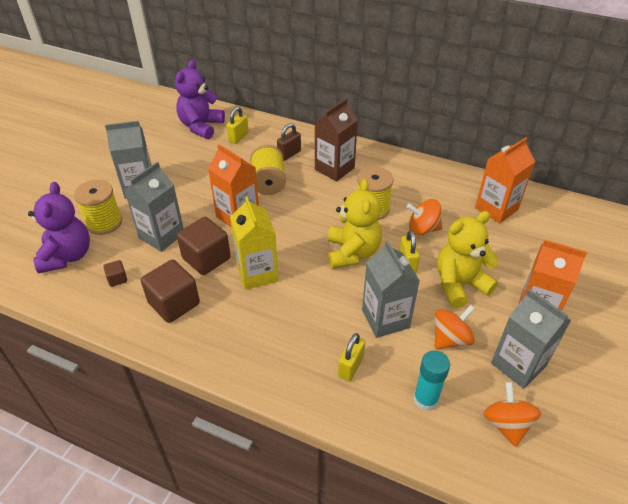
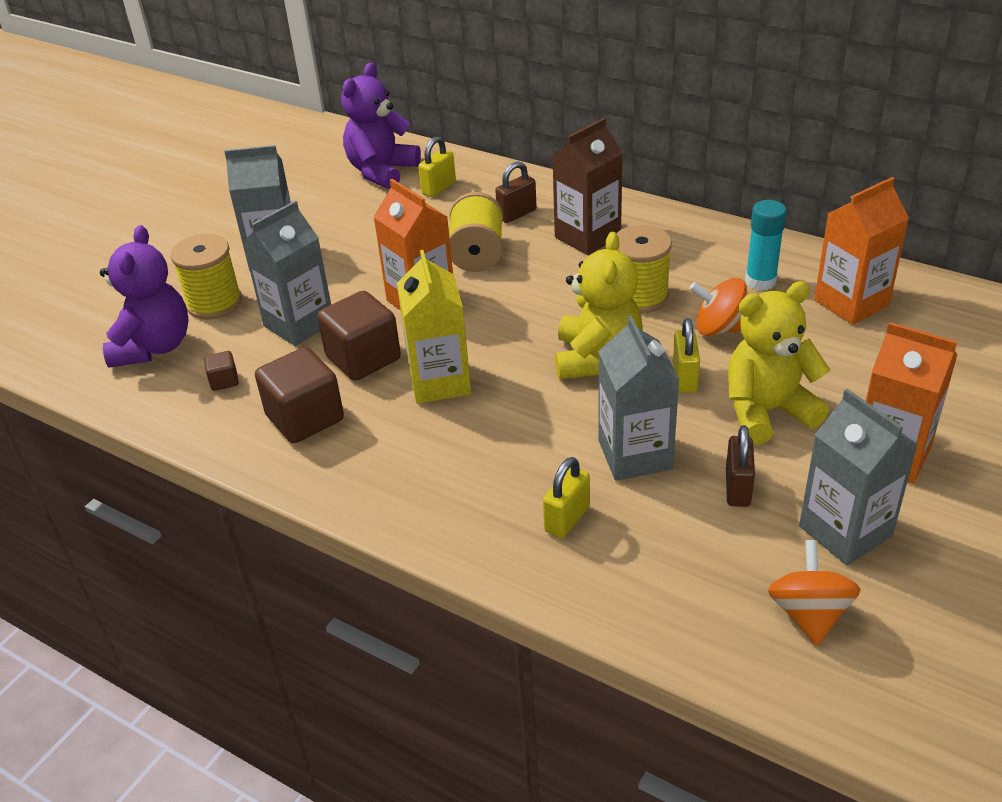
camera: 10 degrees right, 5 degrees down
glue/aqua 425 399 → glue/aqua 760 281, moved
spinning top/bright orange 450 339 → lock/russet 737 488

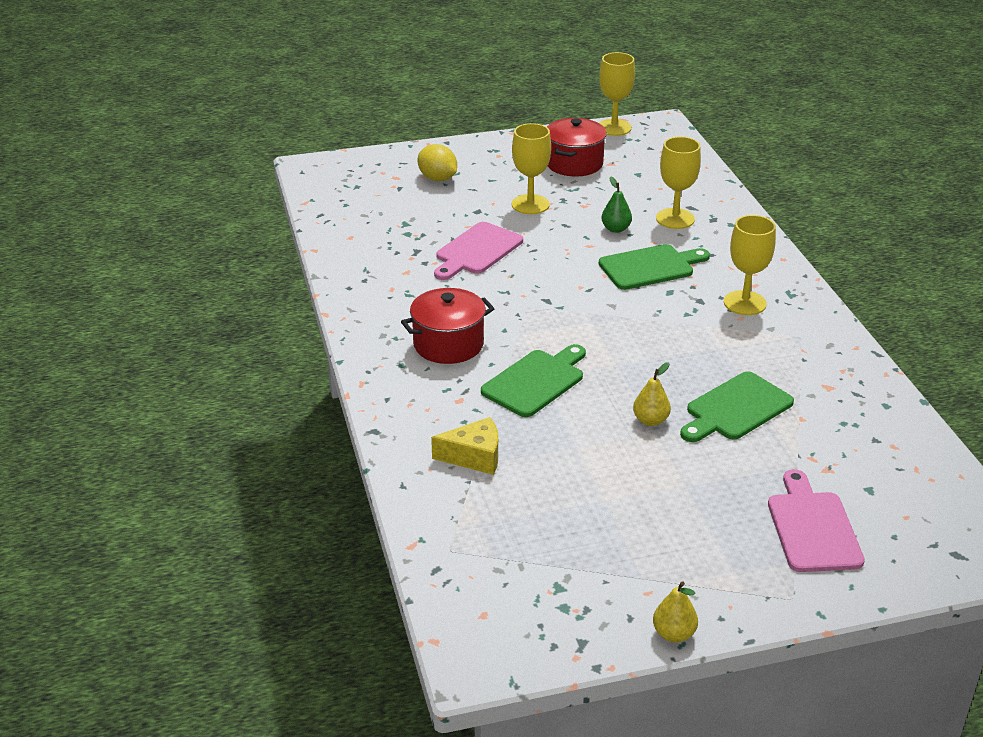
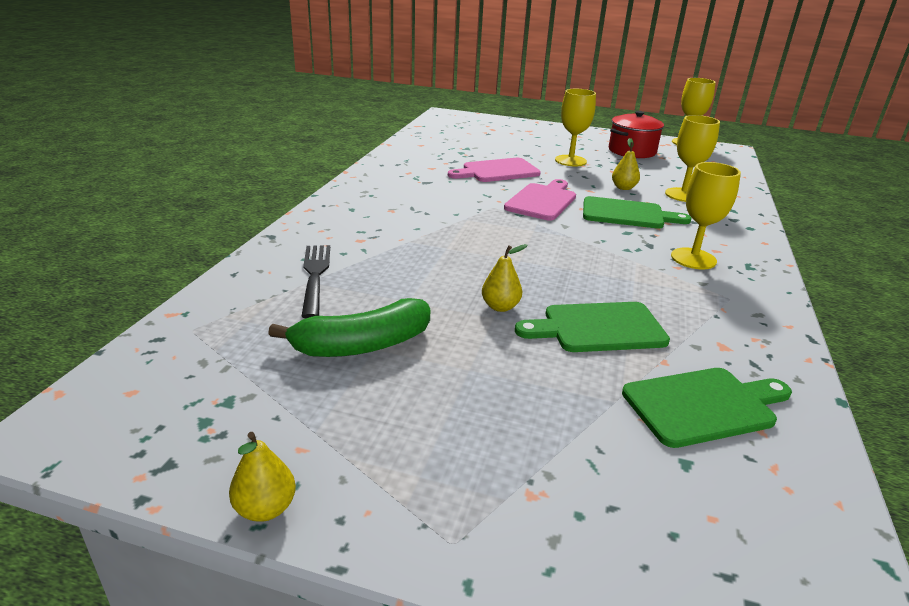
camera: 30 degrees right, 5 degrees down
stockpot/scarlet 448 344 → -
citrus fruit/golden 437 179 → -
piece of cheese/golden 474 457 → table fork/ebony 315 276
cutting board/green 536 381 → cutting board/green 703 405, moved
pear/green 616 229 → pear/golden 623 188
cutting board/pink 812 527 → cutting board/pink 542 201, moved
- → banana/green 362 345

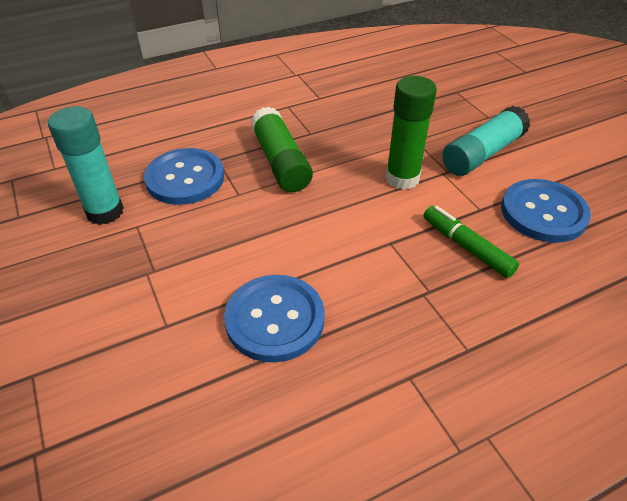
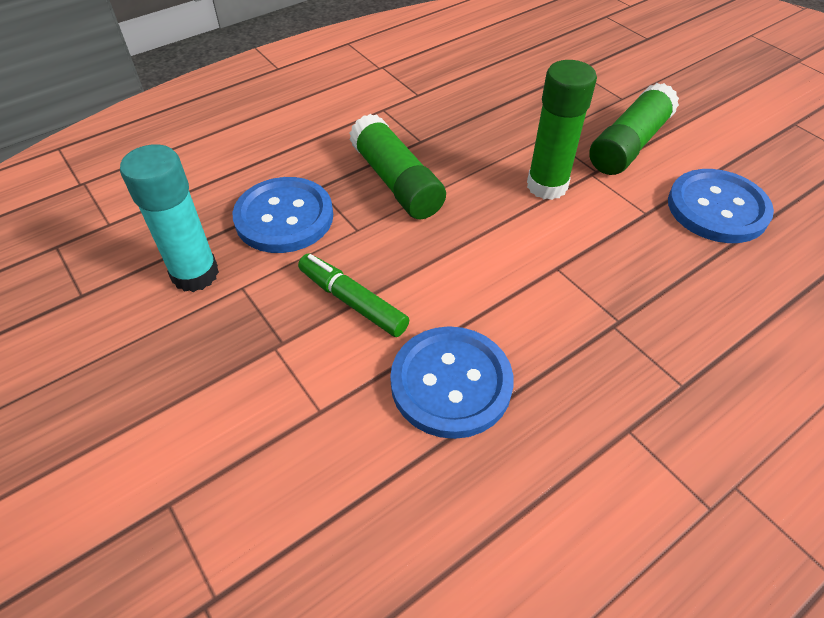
camera: 10 degrees left, 5 degrees up
felt pen/green 466 247 → felt pen/green 352 301, moved
glue/aqua 482 154 → glue/green 629 144

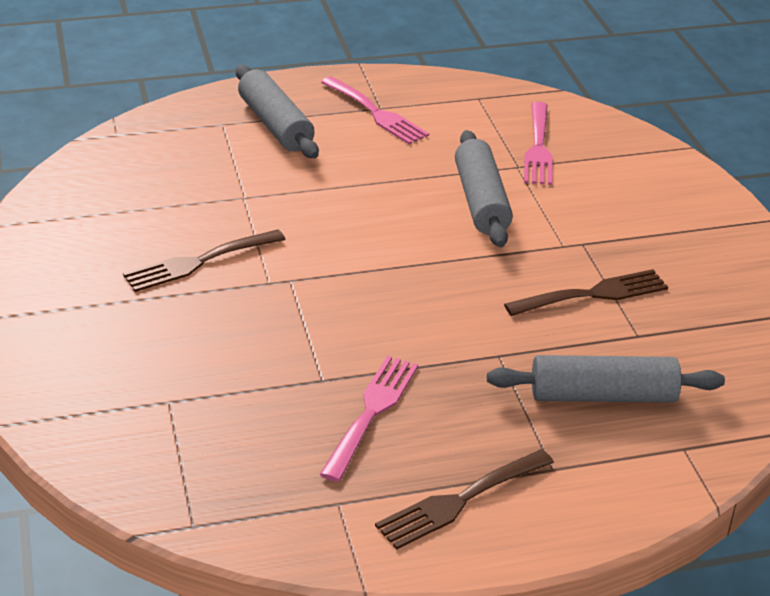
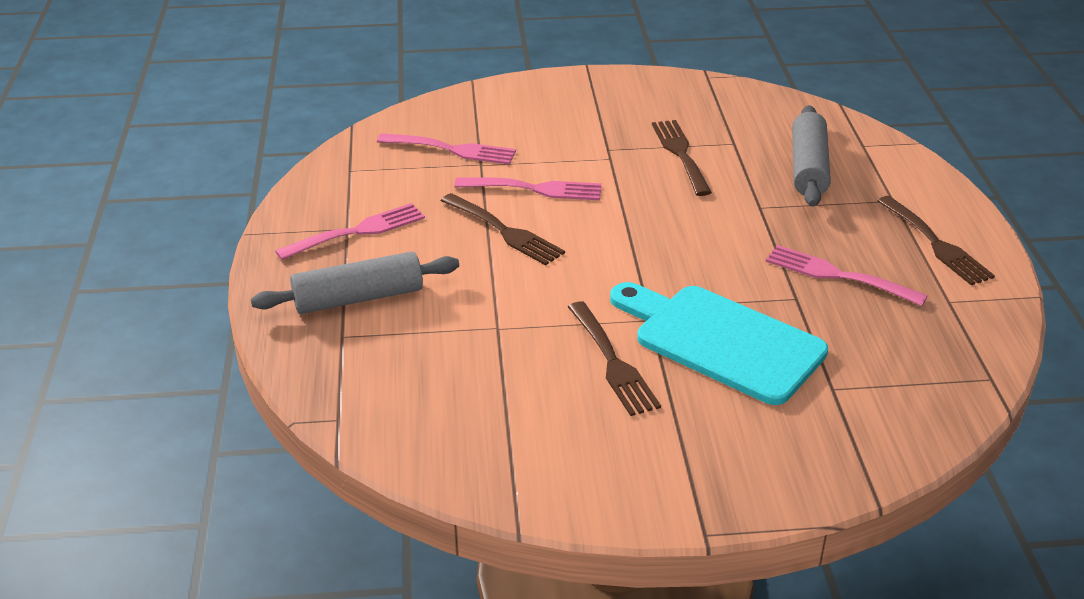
camera: 80 degrees left, 0 degrees up
rolling pin/grey 481 201 → table fork/pink 535 189
- → table fork/russet 505 231
- → cutting board/aqua 721 341

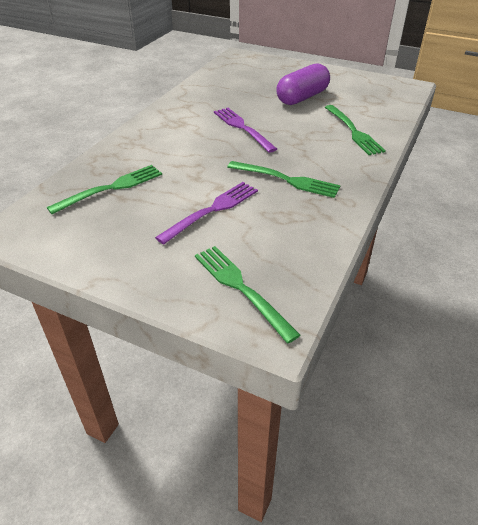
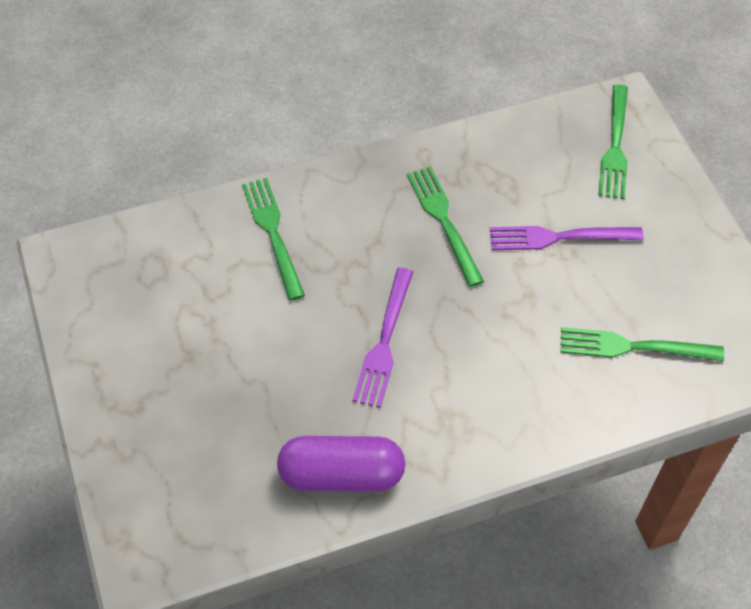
camera: 135 degrees left, 15 degrees up
pill/royal purple 302 97 → pill/royal purple 342 474, moved
table fork/green 353 131 → table fork/green 273 233, 45 degrees counterclockwise

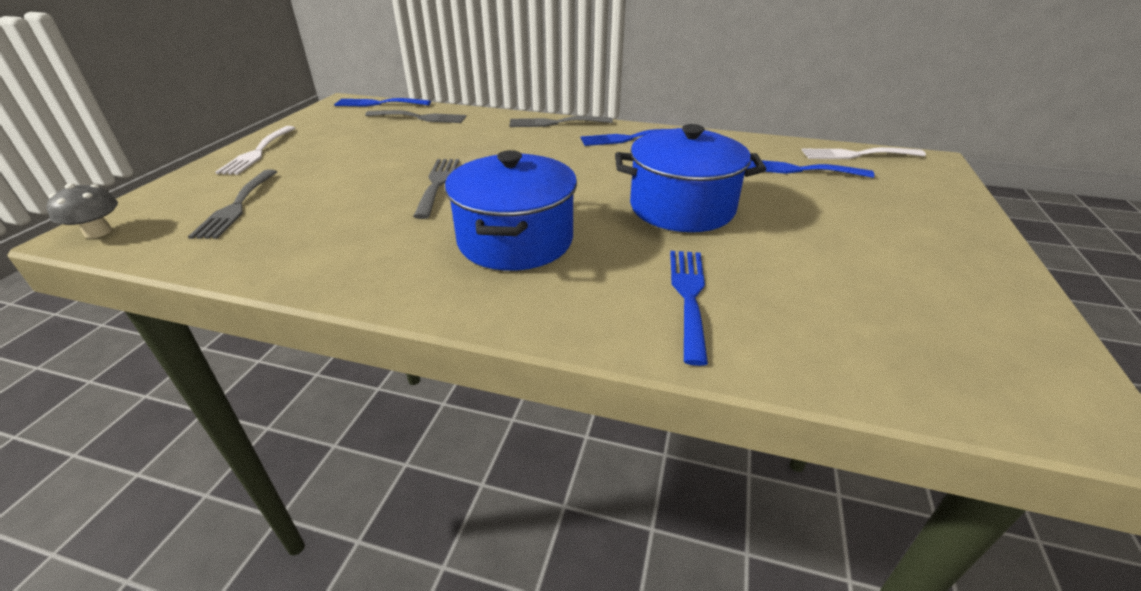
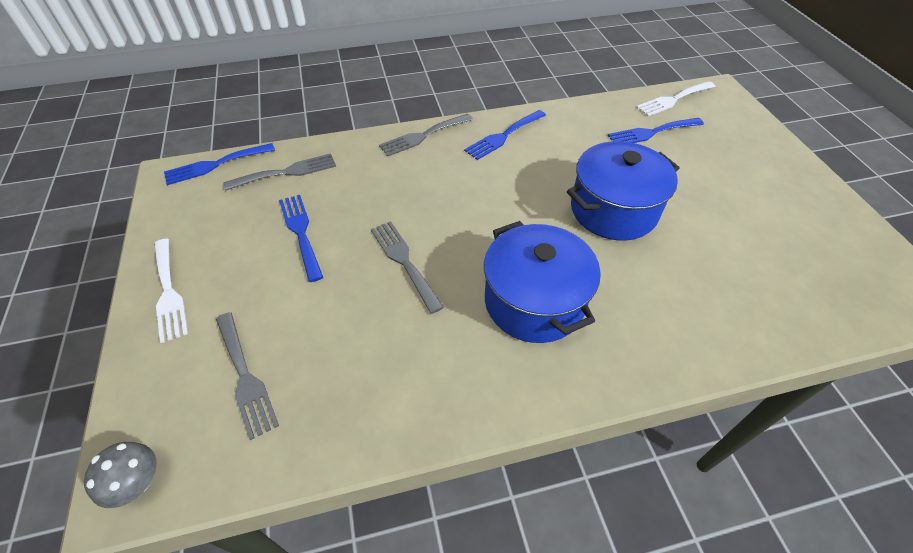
camera: 30 degrees left, 15 degrees up
table fork/cobalt 688 296 → table fork/cobalt 301 232, moved

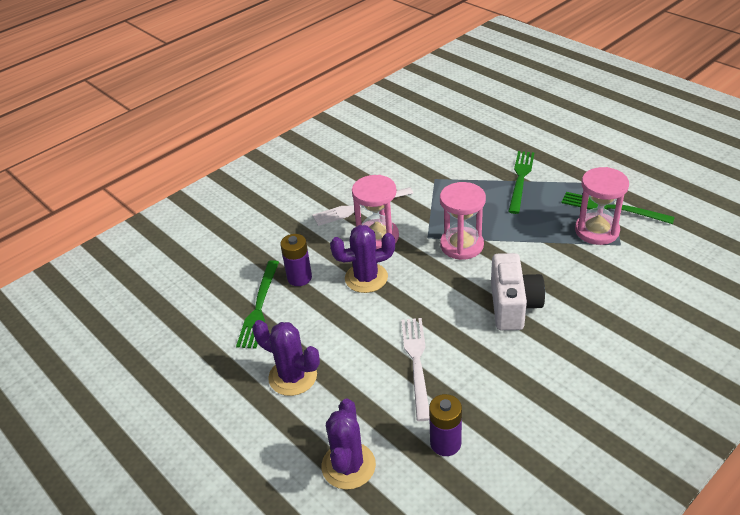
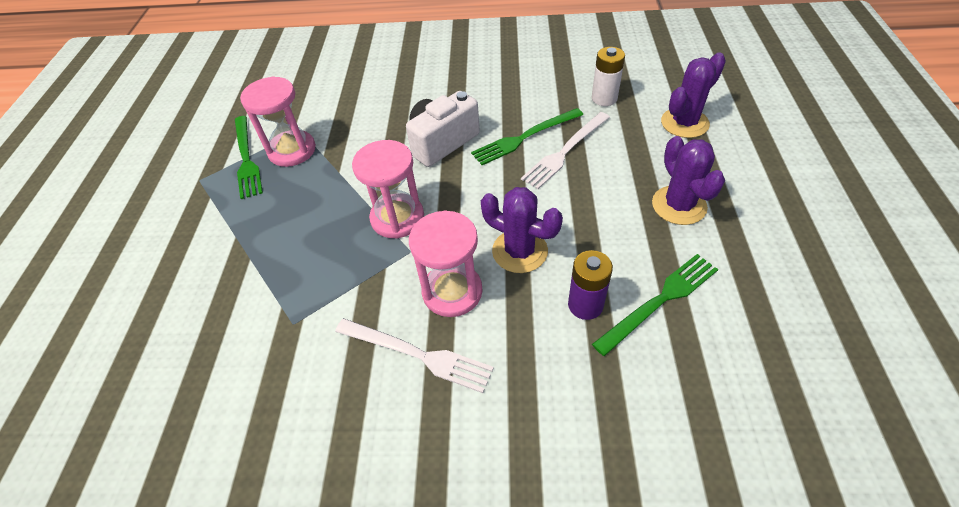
camera: 135 degrees left, 10 degrees up
power cell/royal purple 445 443 → power cell/snow-white 604 98
table fork/green 520 179 → table fork/green 525 137, moved

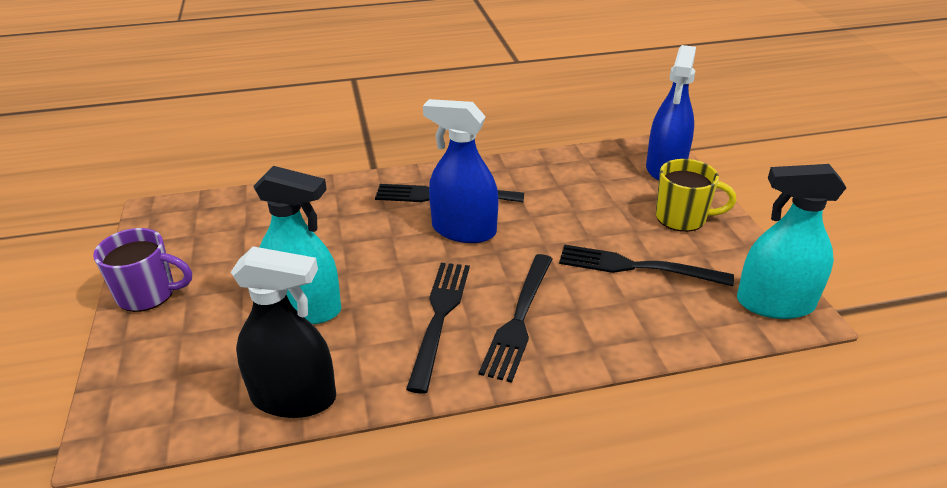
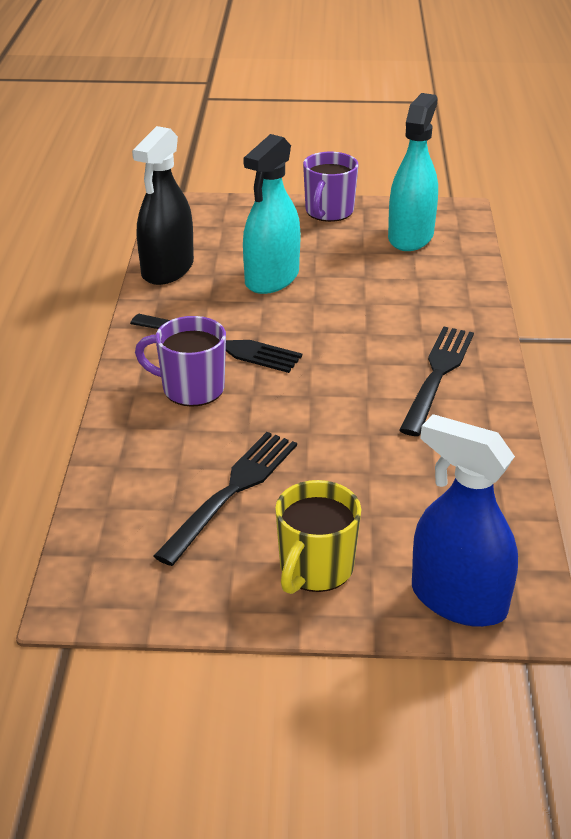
camera: 105 degrees right, 0 degrees up
spray bottle/cobalt 463 230 → -
table fork/ebony 519 320 → coffee mug/royal purple 191 388
spray bottle/aqua 775 303 → spray bottle/aqua 410 237, moved

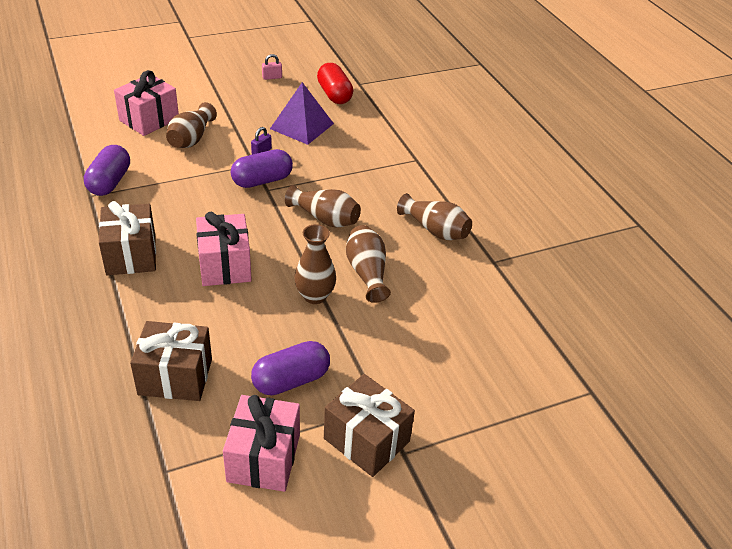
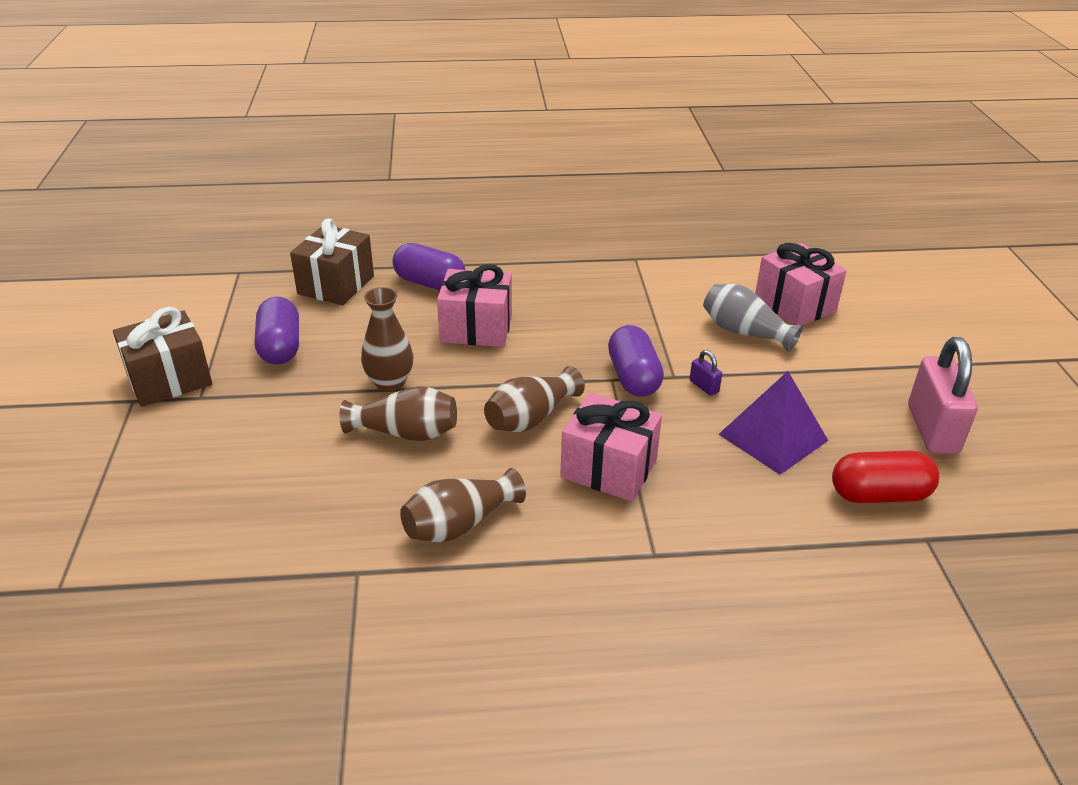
camera: 110 degrees right, 5 degrees down
pill/royal purple 109 182 → pill/royal purple 430 283, moved
wrapped gift/russet 131 255 → -
flower vase/russet 191 139 → flower vase/grey 744 332
wrapped gift/pink 264 458 → wrapped gift/pink 608 469, moved
lock/pink 272 77 → lock/pink 932 429, x2.35

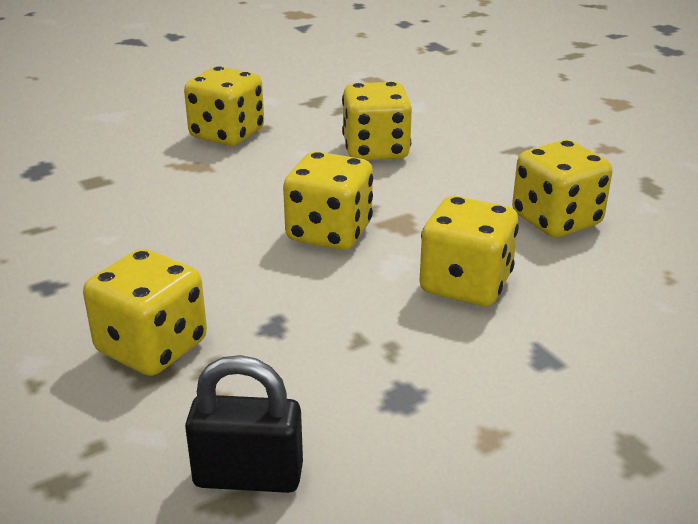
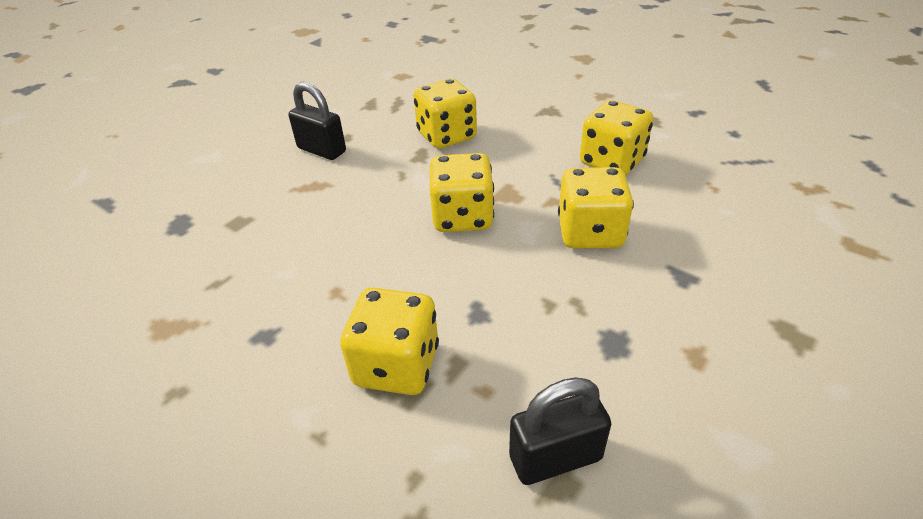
camera: 20 degrees left, 10 degrees up
dice/golden 227 134 → lock/ebony 322 150

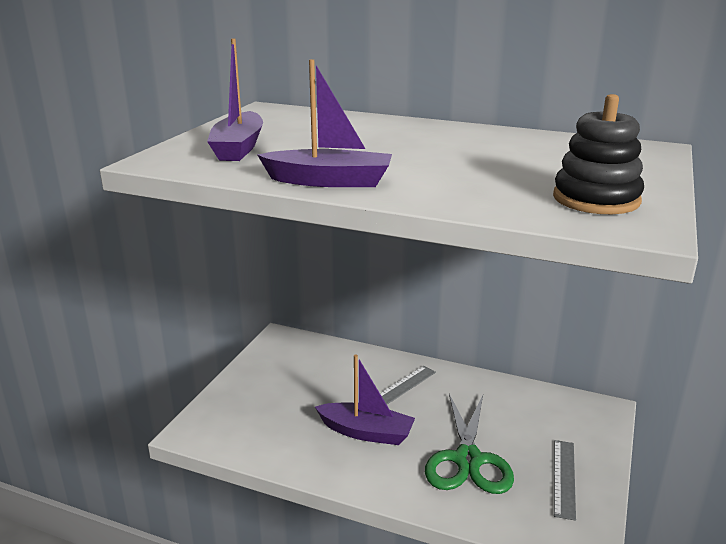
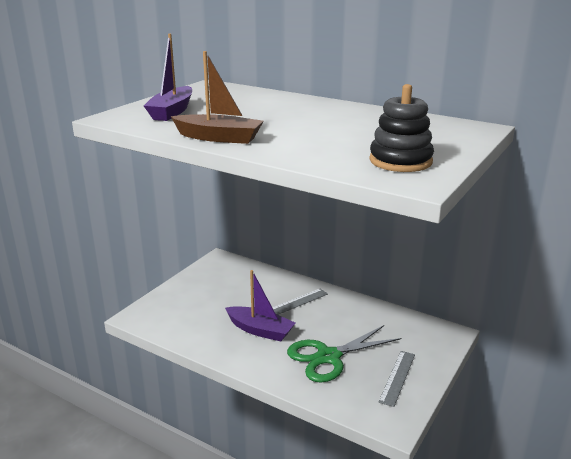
camera: 10 degrees right, 0 degrees up
boat/royal purple 329 181 → boat/russet 219 138
scissors/green 467 460 → scissors/green 328 357, 45 degrees clockwise

